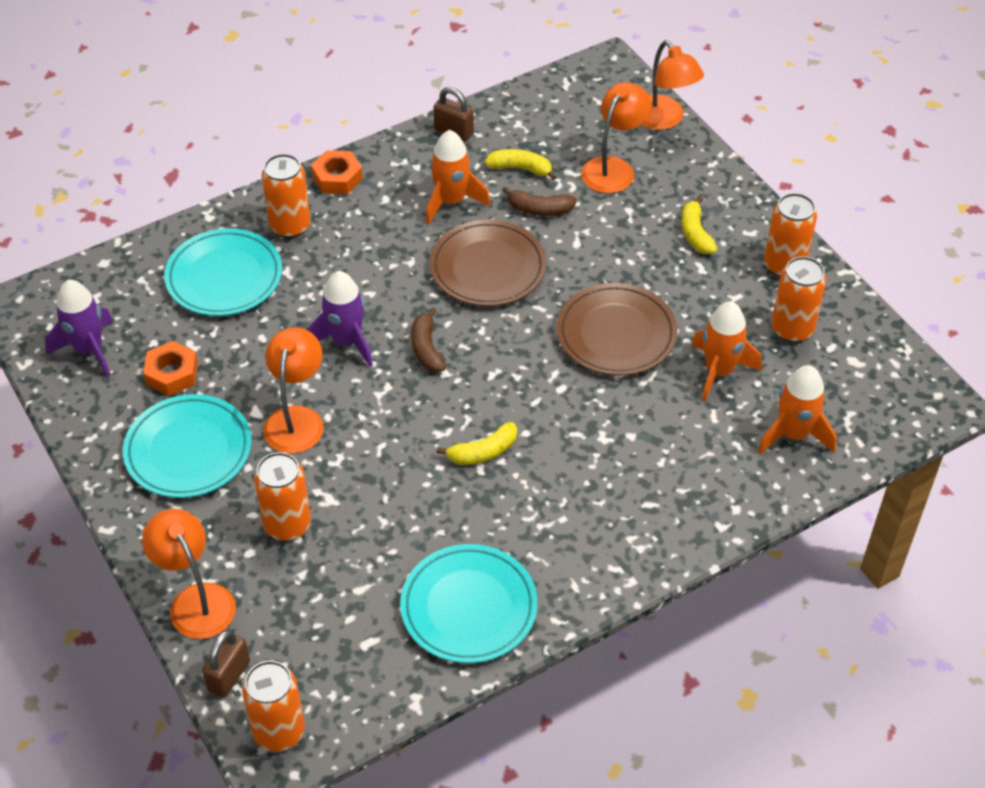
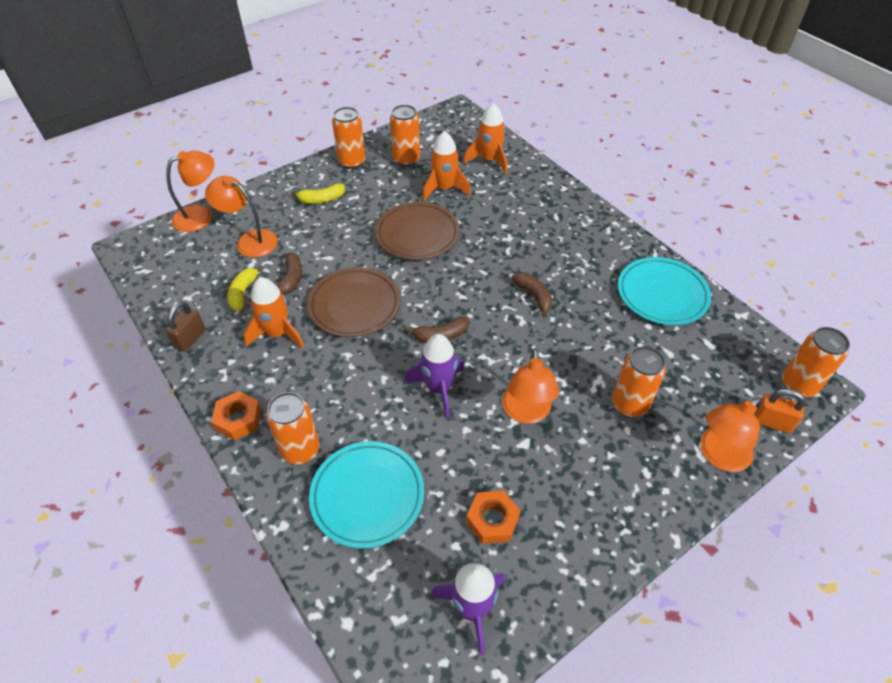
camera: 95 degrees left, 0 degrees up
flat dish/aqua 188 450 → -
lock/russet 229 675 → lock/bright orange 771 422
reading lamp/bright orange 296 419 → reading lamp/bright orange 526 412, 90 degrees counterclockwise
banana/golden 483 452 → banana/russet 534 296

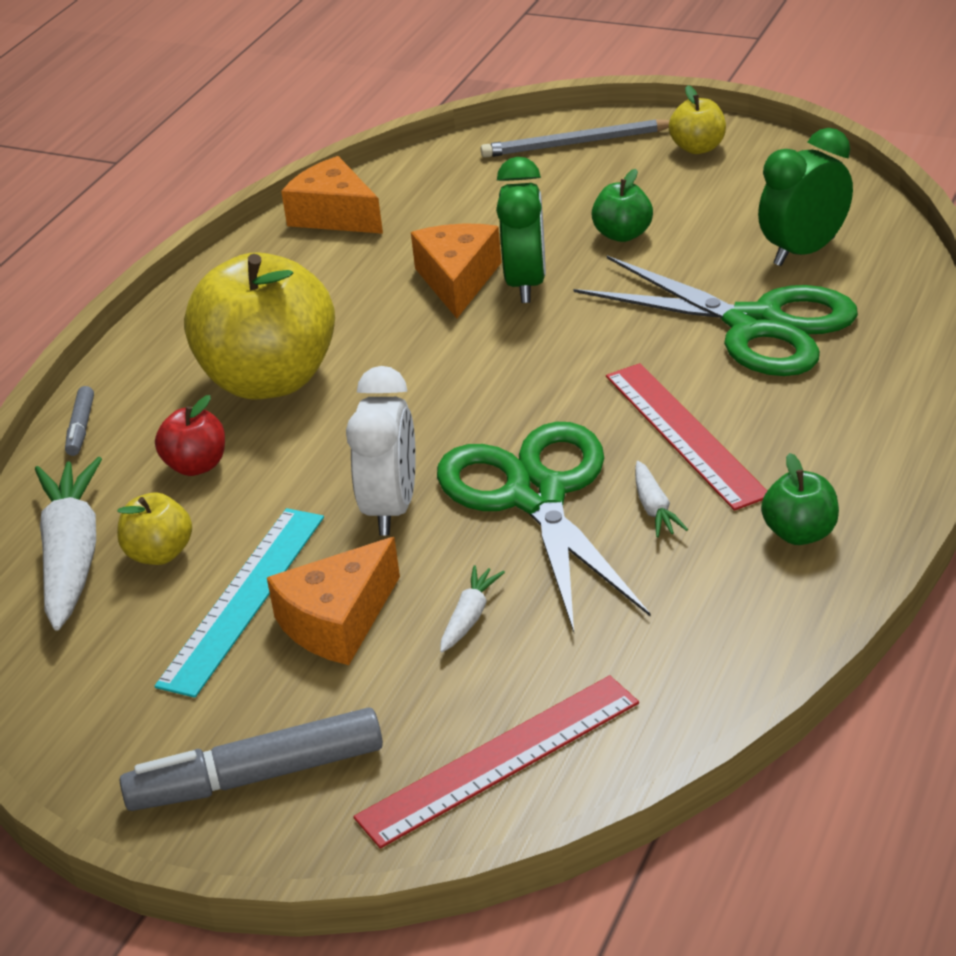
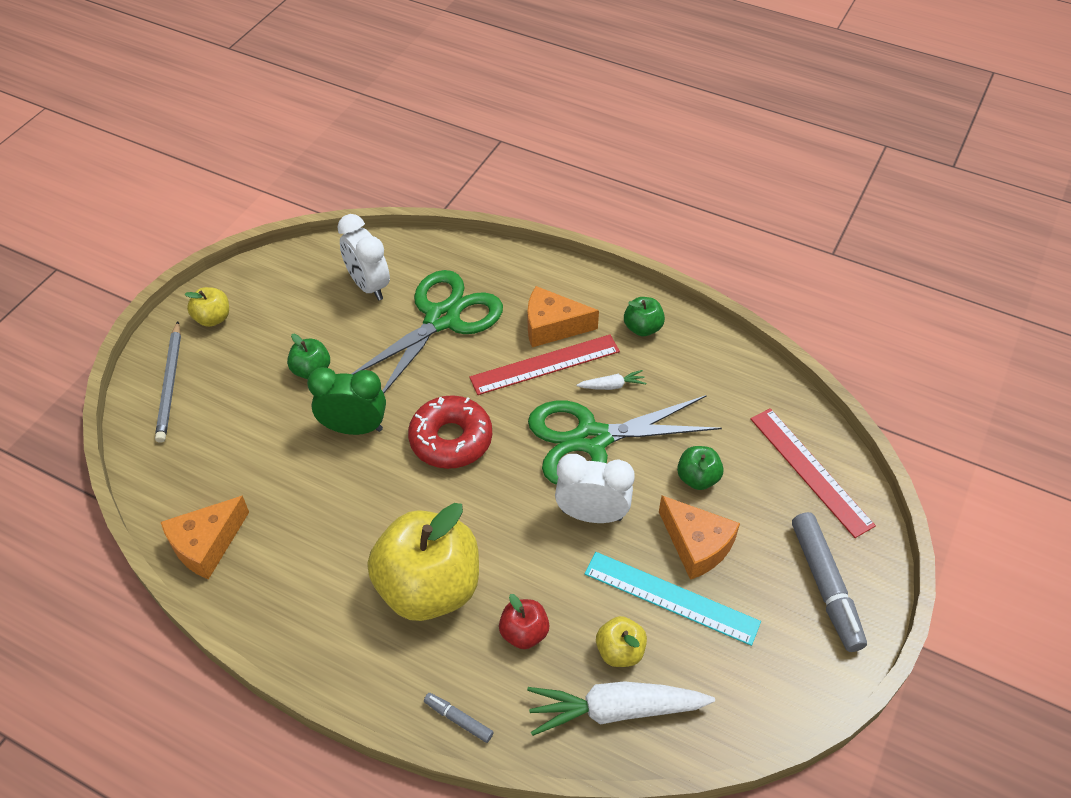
camera: 90 degrees left, 15 degrees up
felt pen/grey 81 428 → felt pen/grey 458 719, 150 degrees counterclockwise
piece of cheese/bright orange 457 280 → piece of cheese/bright orange 552 326, moved
root vegetable/snow-white 469 617 → toy apple/green 697 478
clock/green 804 252 → clock/snow-white 368 285
- → doughnut/scarlet 451 439

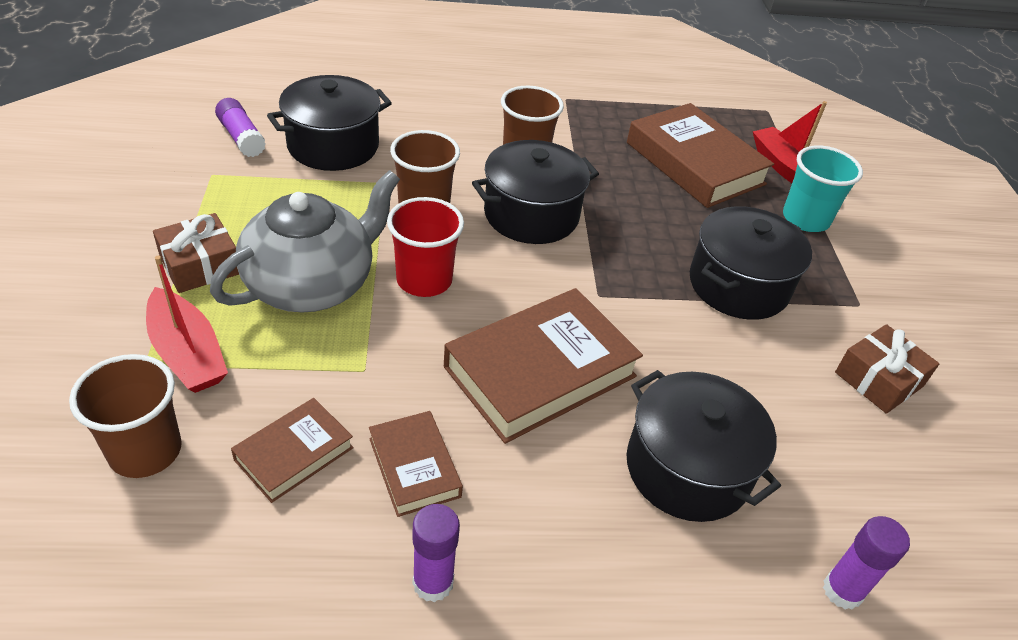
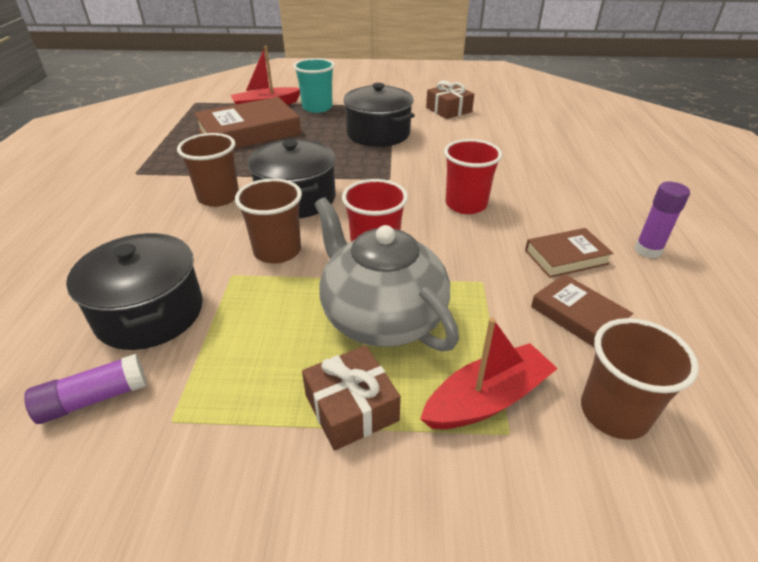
camera: 80 degrees left, 5 degrees down
hardcover/russet 540 372 → cup/scarlet 466 204
stockpot/ebony 687 468 → -
glue/royal purple 842 591 → -

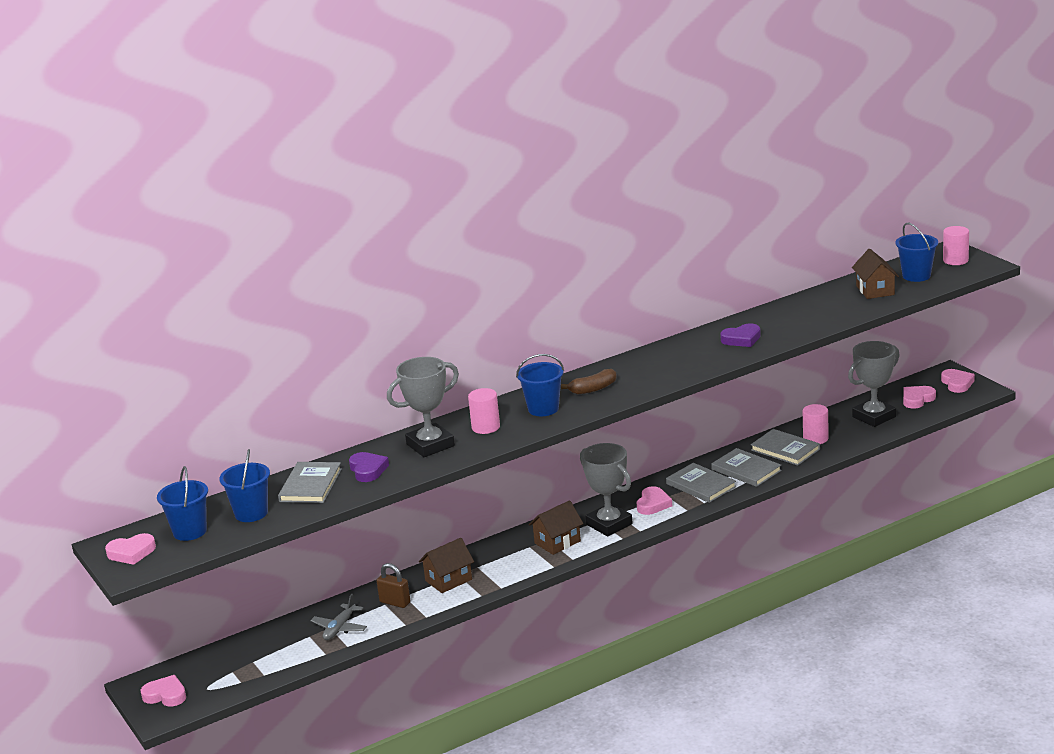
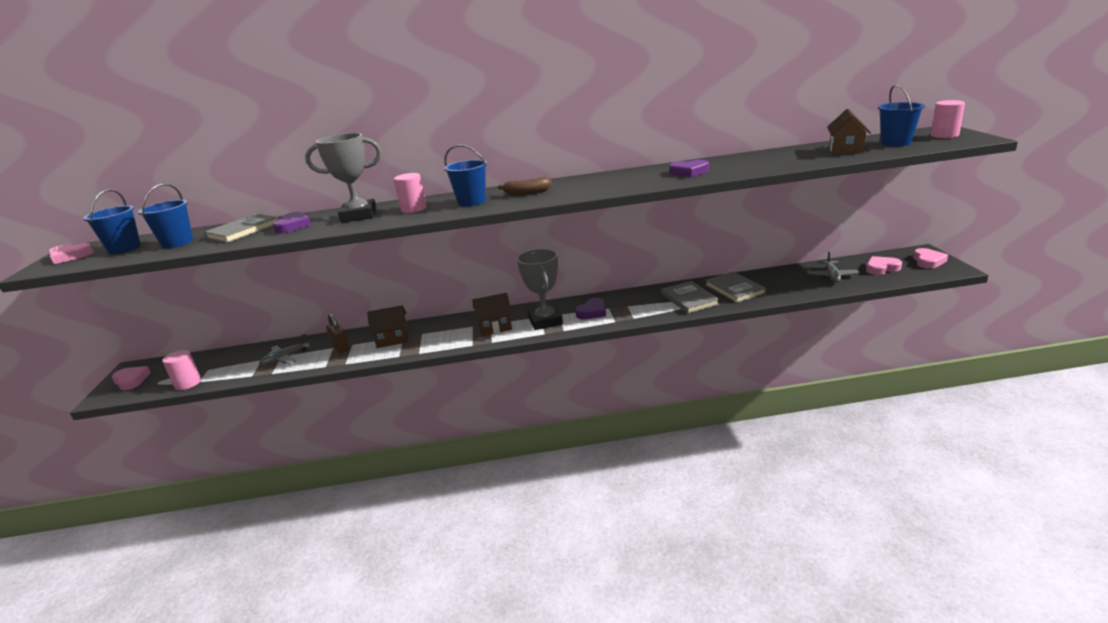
camera: 25 degrees right, 0 degrees up
heart/pink 653 504 → heart/royal purple 592 312
hardcover/grey 701 485 → -
cylinder shape/pink 815 438 → cylinder shape/pink 188 383, moved
prize cup/grey 874 417 → plane/grey 832 276

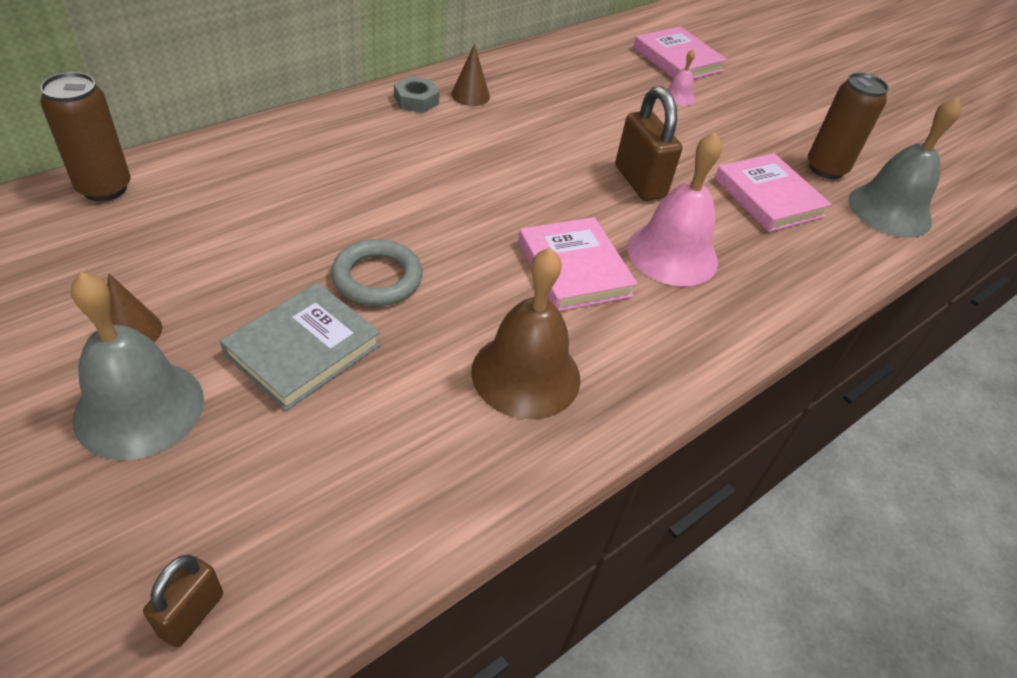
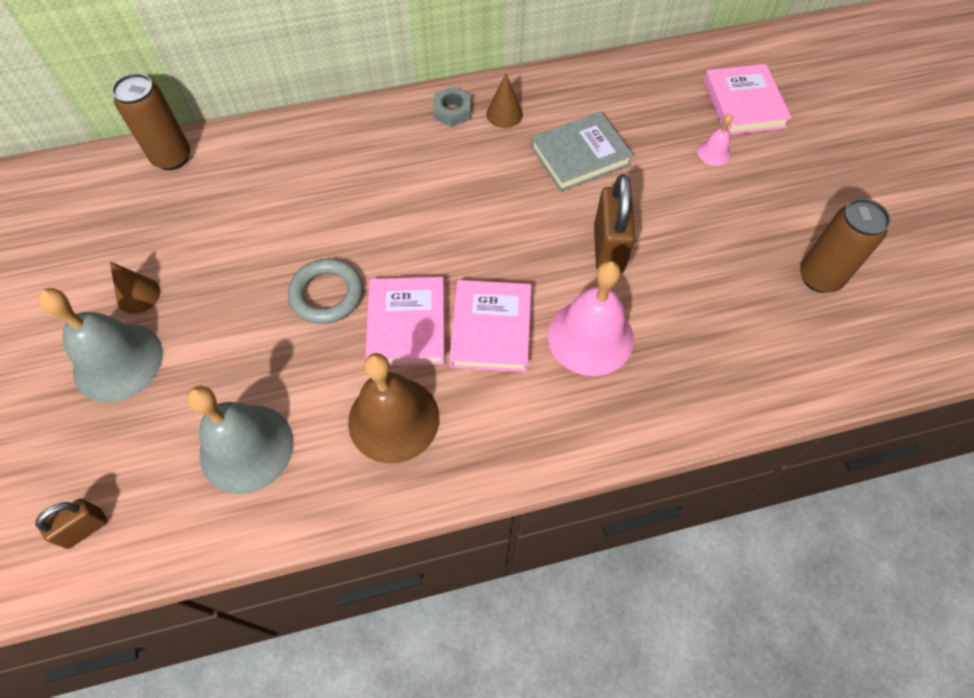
camera: 30 degrees right, 15 degrees up
hardcover/grey 303 349 → hardcover/grey 580 155, moved
hardcover/pink 768 197 → hardcover/pink 407 324, moved
hand bell/grey 889 210 → hand bell/grey 246 448, moved

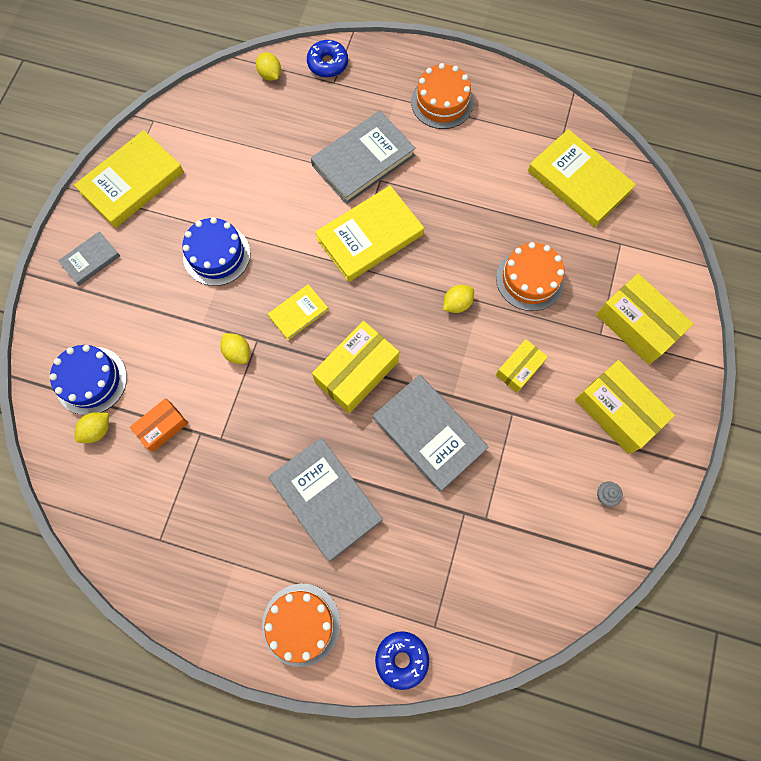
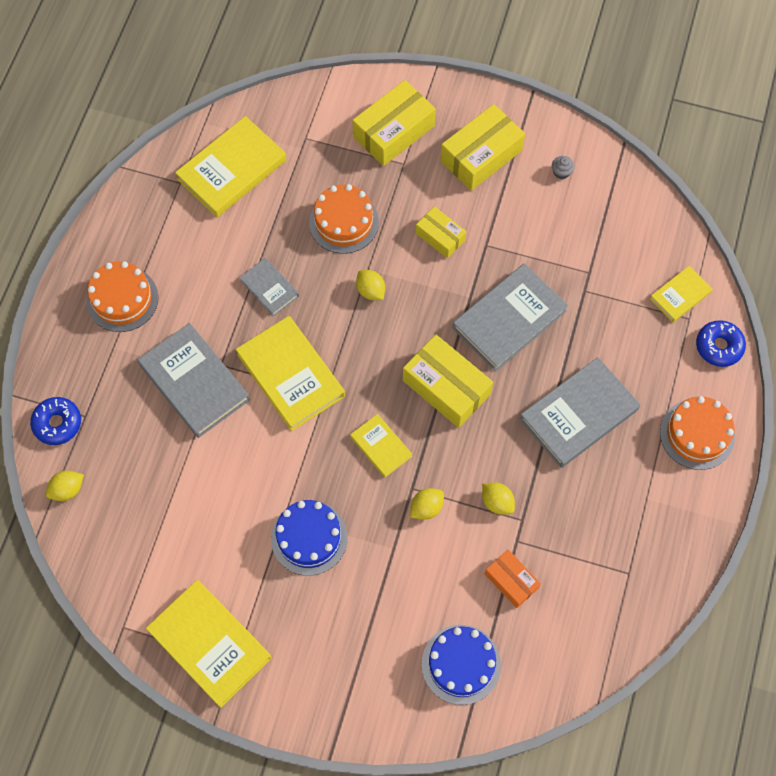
camera: 90 degrees left, 5 degrees down
hardcover/grey 91 260 → hardcover/grey 269 288, moved
citrus fruit/golden 97 430 → citrus fruit/golden 497 502, moved
- → hardcover/golden 680 295

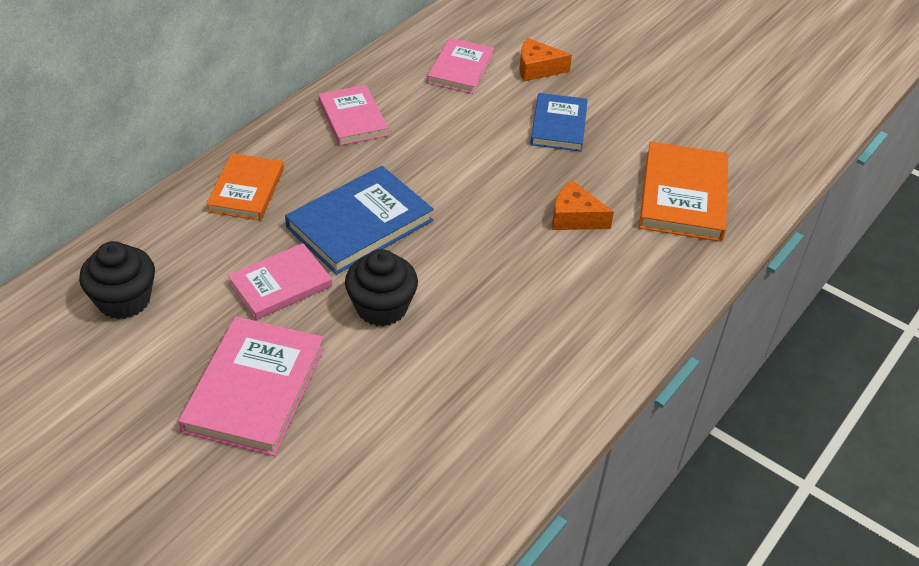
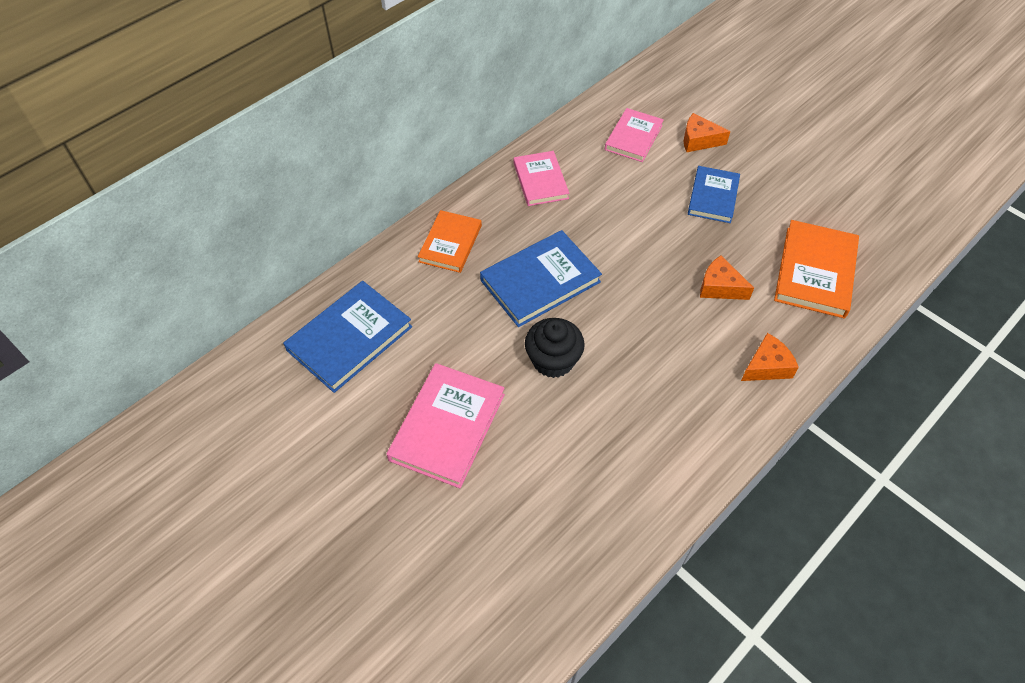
camera: 10 degrees right, 10 degrees up
muffin/ebony 124 300 → hardcover/cobalt 349 338
hardcover/pink 280 285 → -
- → piece of cheese/bright orange 766 366

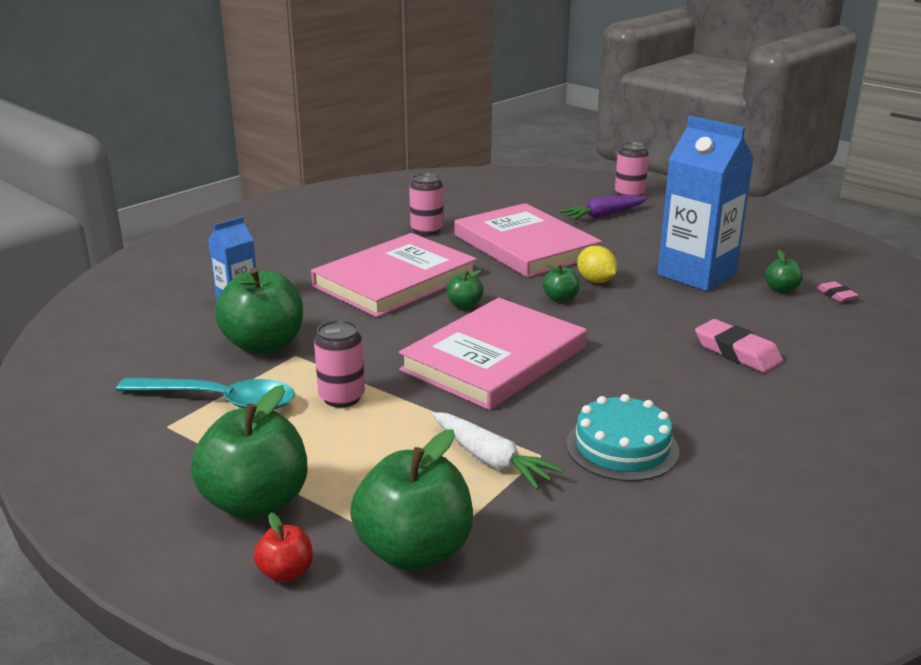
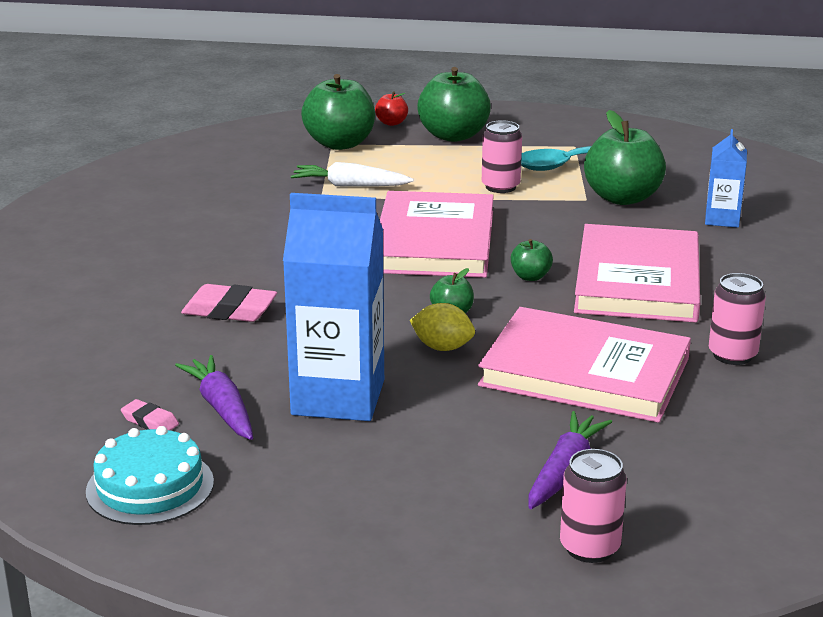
camera: 145 degrees right, 0 degrees up
layer cake/aqua 622 447 → layer cake/aqua 150 486, moved
toy apple/green 781 289 → root vegetable/royal purple 222 408

